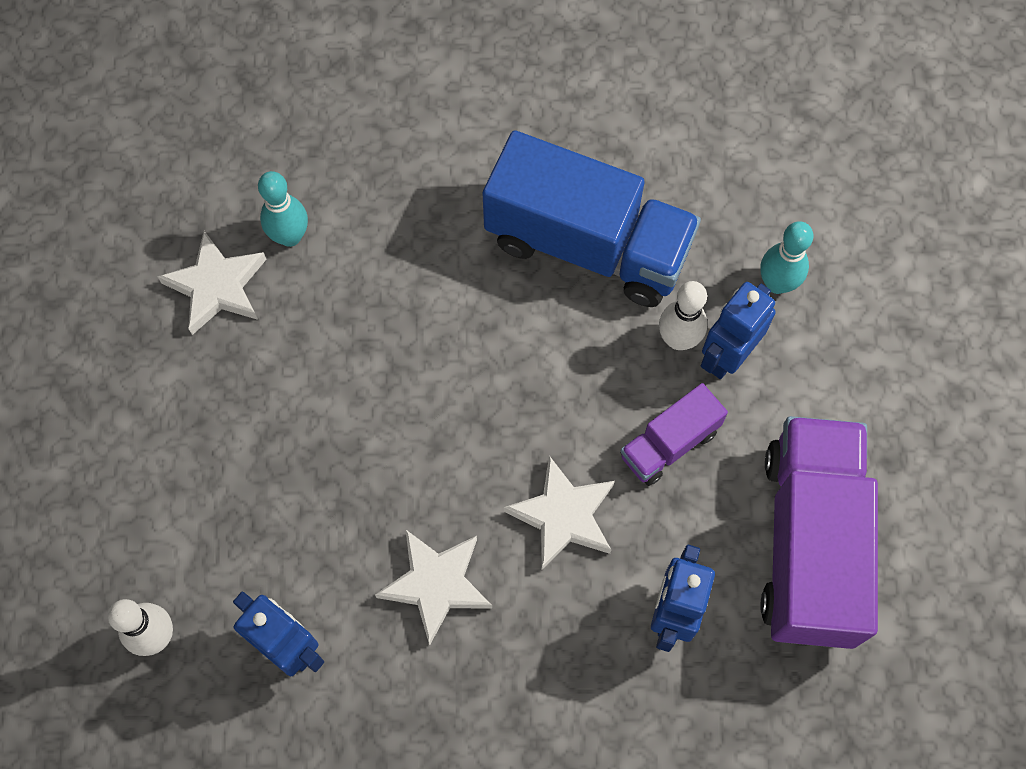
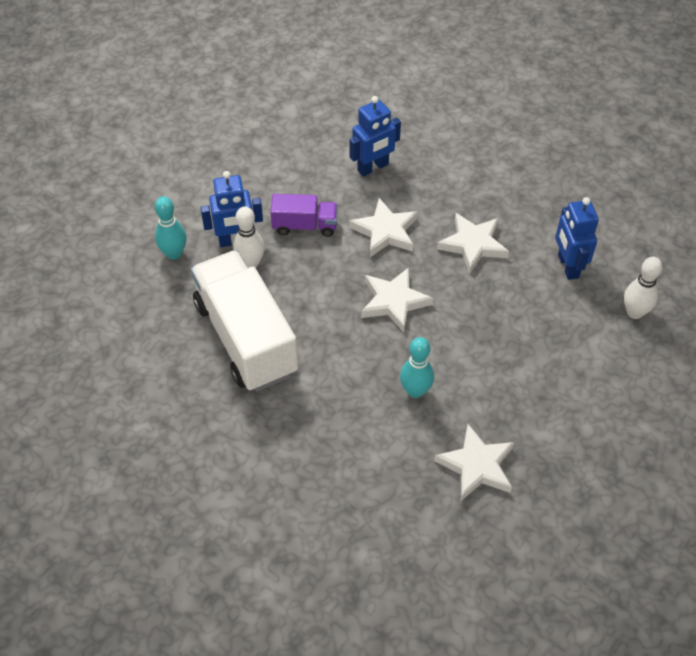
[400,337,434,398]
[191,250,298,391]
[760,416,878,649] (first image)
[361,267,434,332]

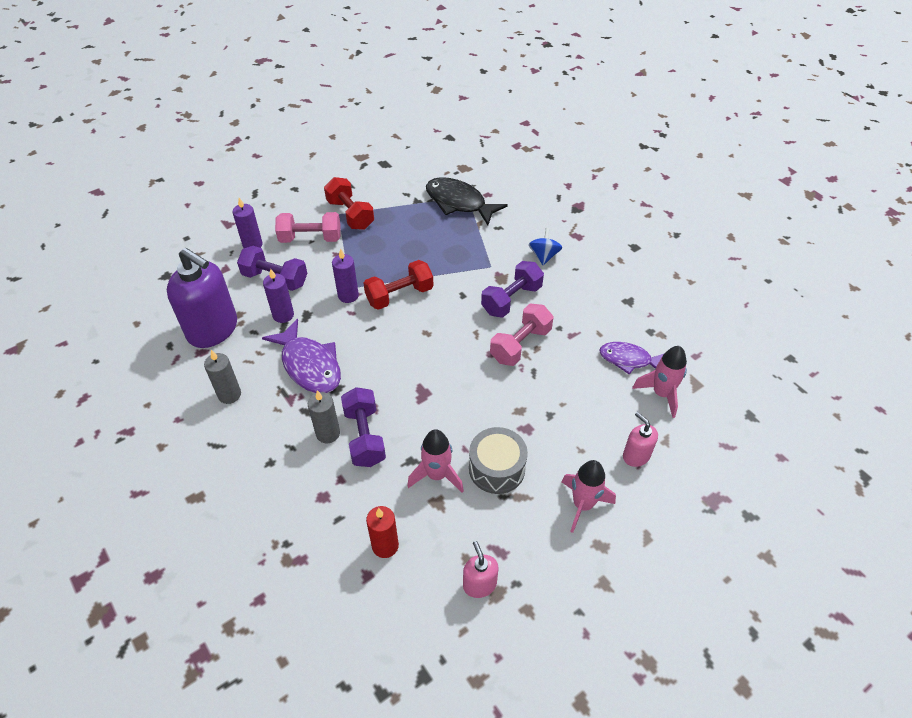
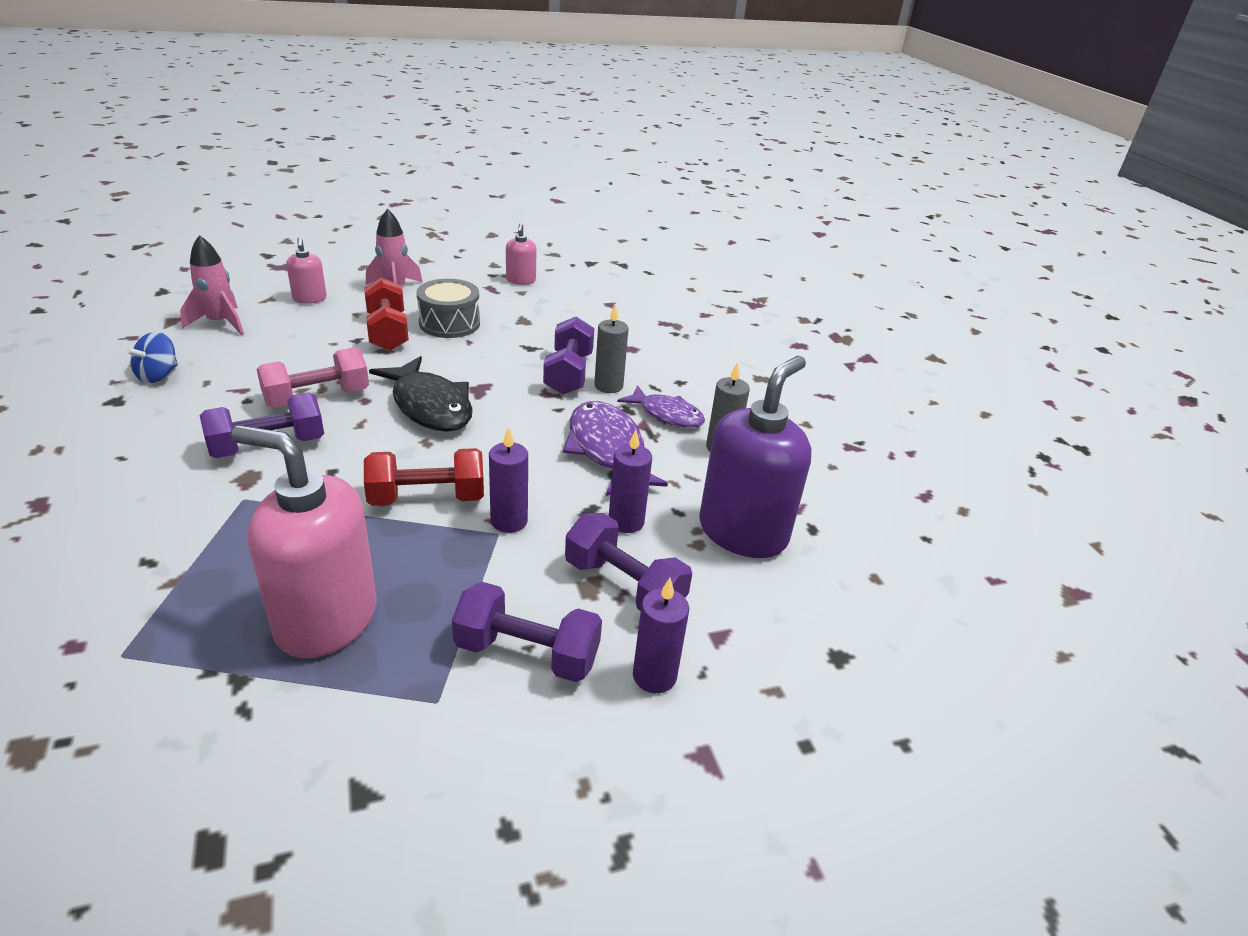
[699,356,811,558]
[452,582,602,682]
[364,277,409,351]
[366,506,399,558] (first image)
[407,429,464,492] (first image)
[369,356,473,432]
[126,332,178,383]
[617,385,705,428]
[231,425,377,658]

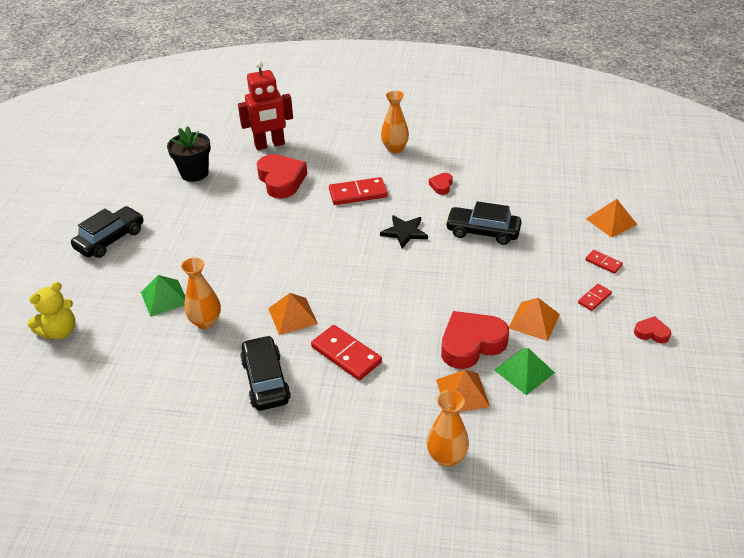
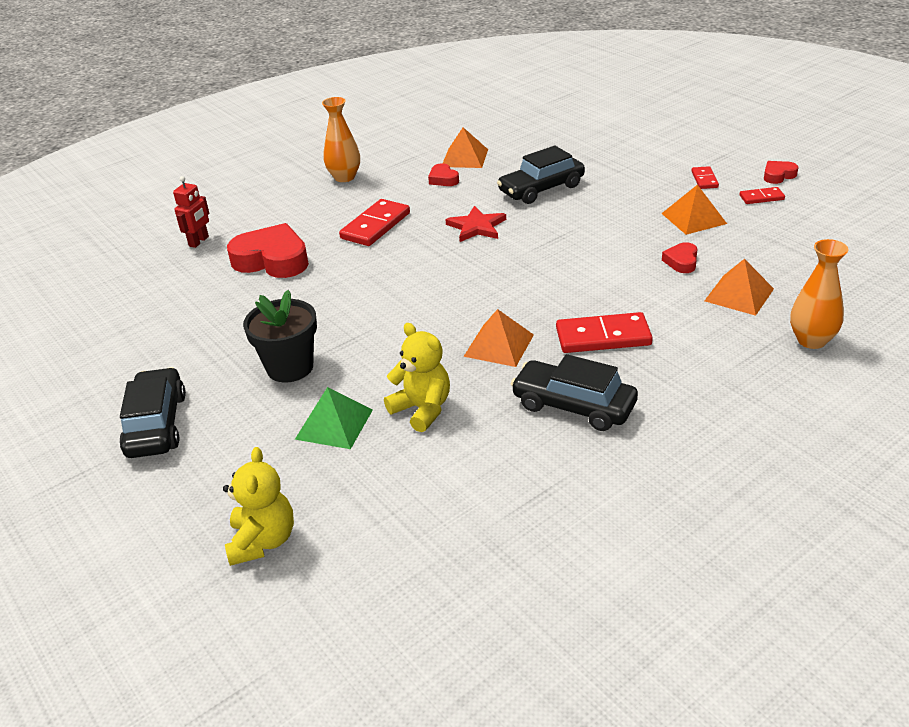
[243,290,317,382]
[384,323,450,432]
[173,176,209,248]
[445,206,506,242]
[662,242,698,273]
[494,348,555,395] (first image)
[739,187,785,204]
[443,127,488,168]

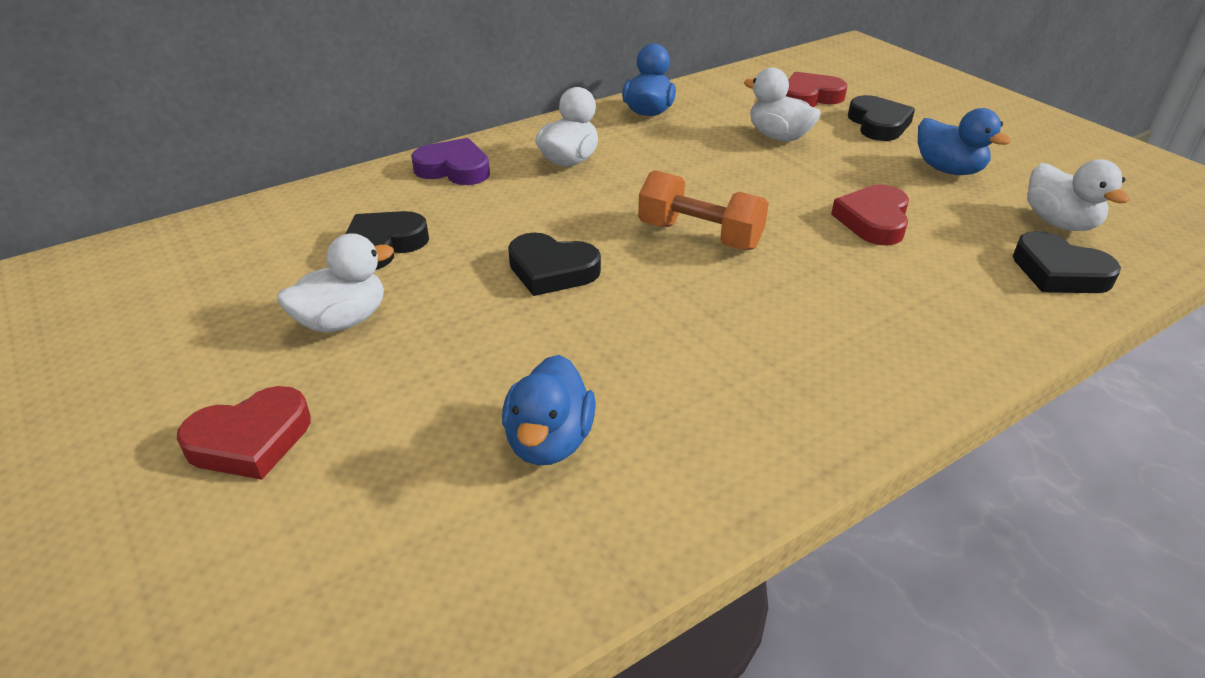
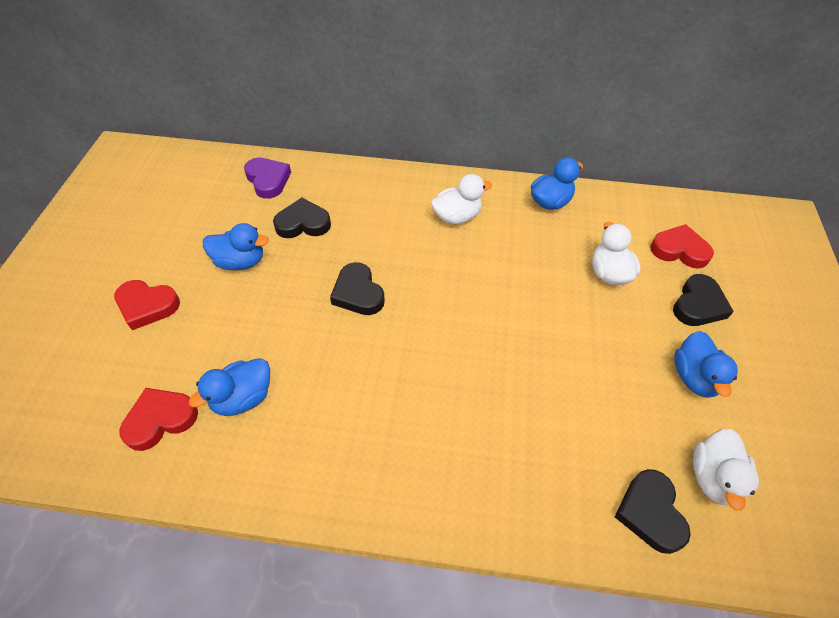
[203,223,269,270]
[244,158,291,199]
[638,170,769,250] (first image)
[119,388,198,451]

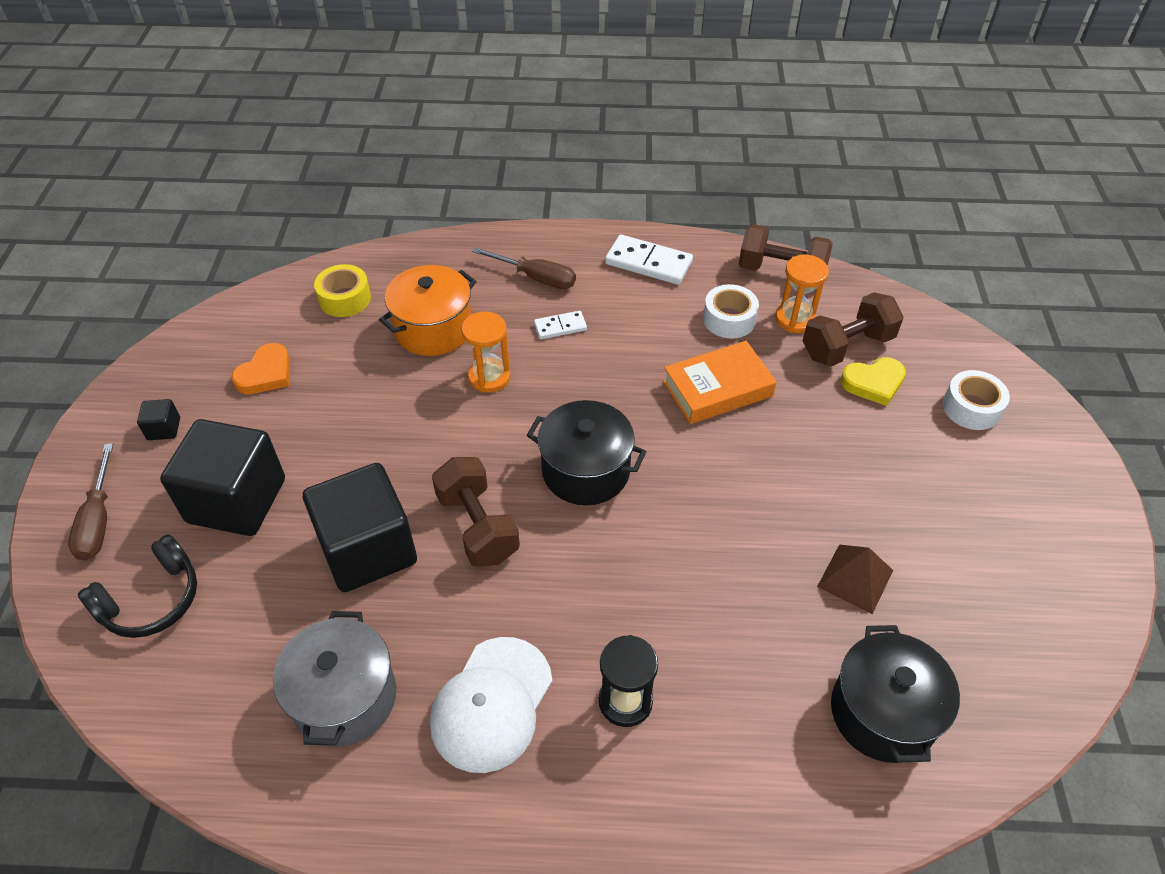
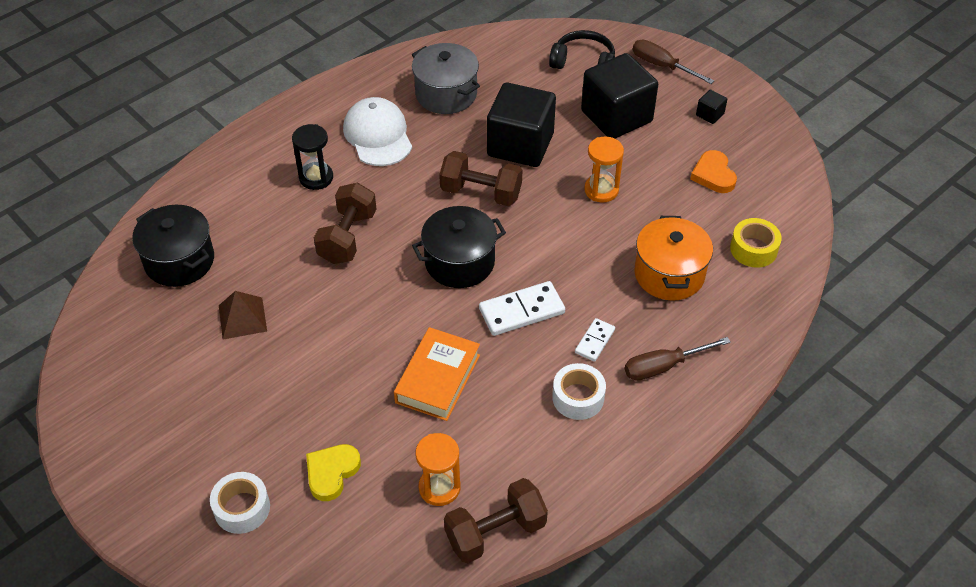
[549,30,615,69]
[584,136,624,203]
[479,281,565,336]
[552,363,606,420]
[314,183,376,264]

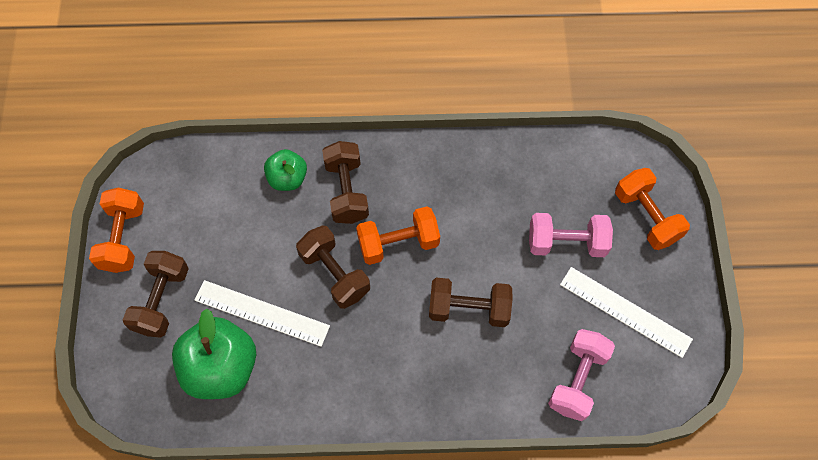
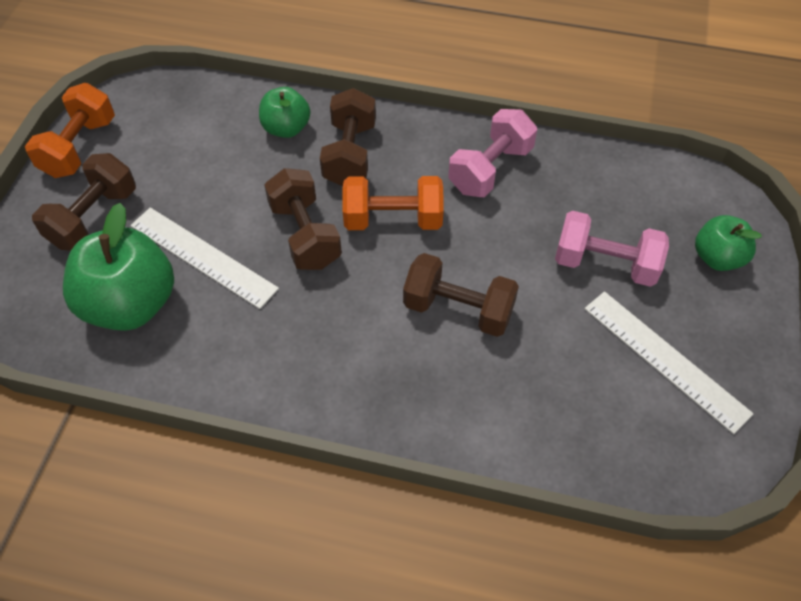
[448,109,537,197]
[695,215,762,271]

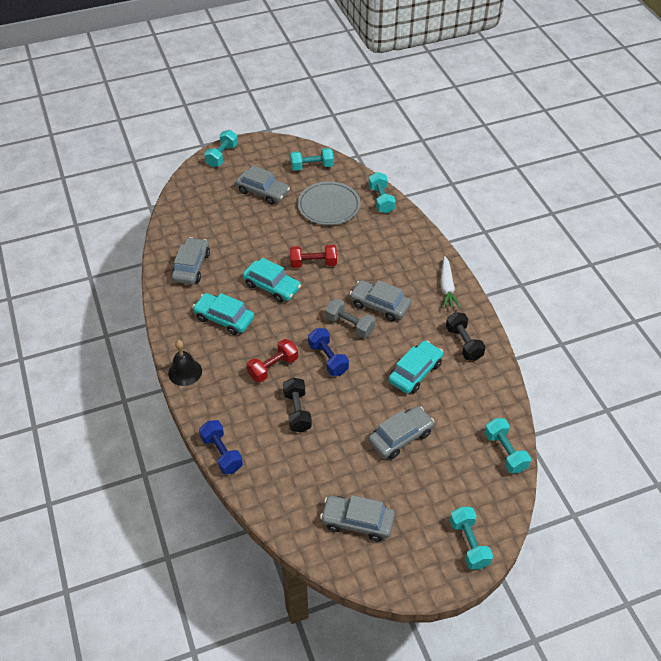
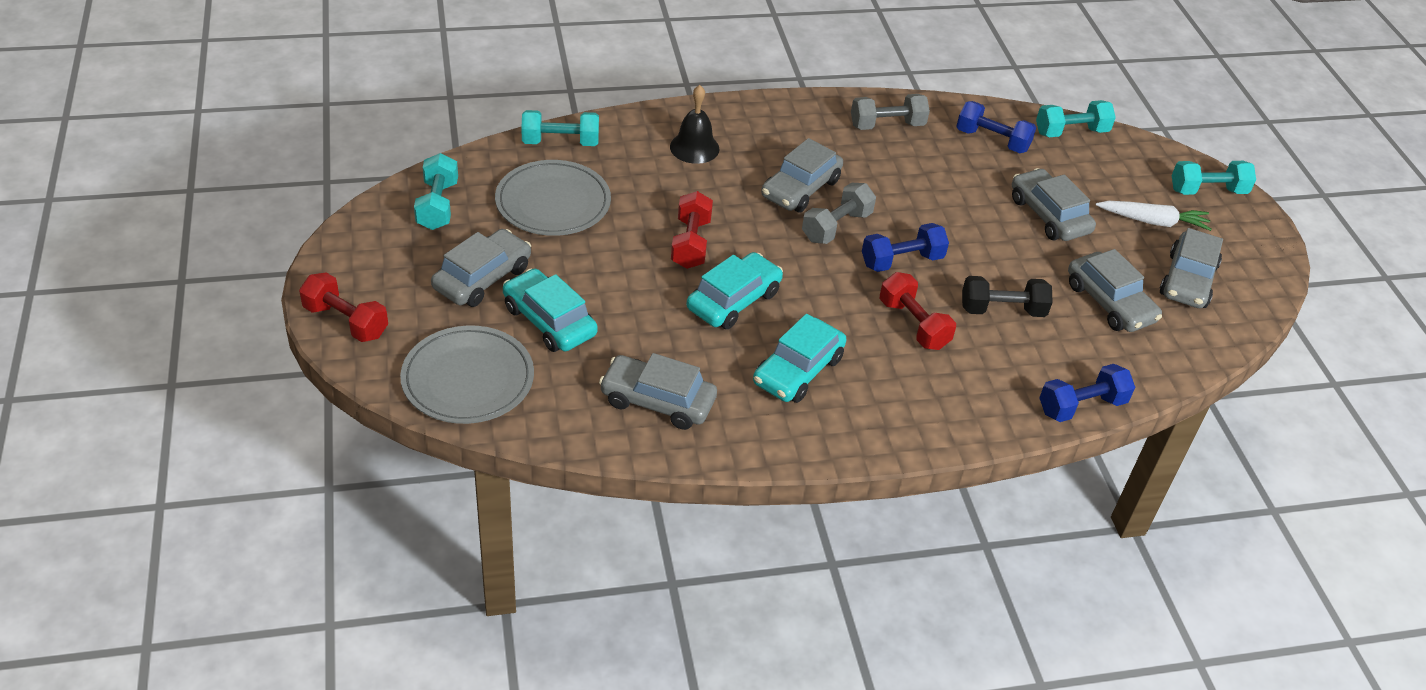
[670,85,720,164]
[299,272,388,342]
[503,268,598,352]
[1096,201,1212,231]
[851,94,930,130]
[400,326,534,424]
[956,101,1037,153]
[1068,249,1162,332]

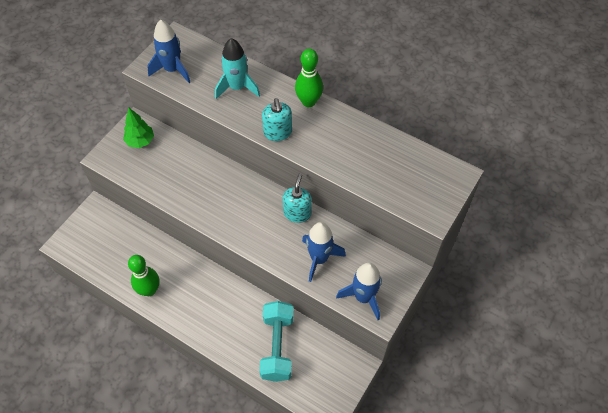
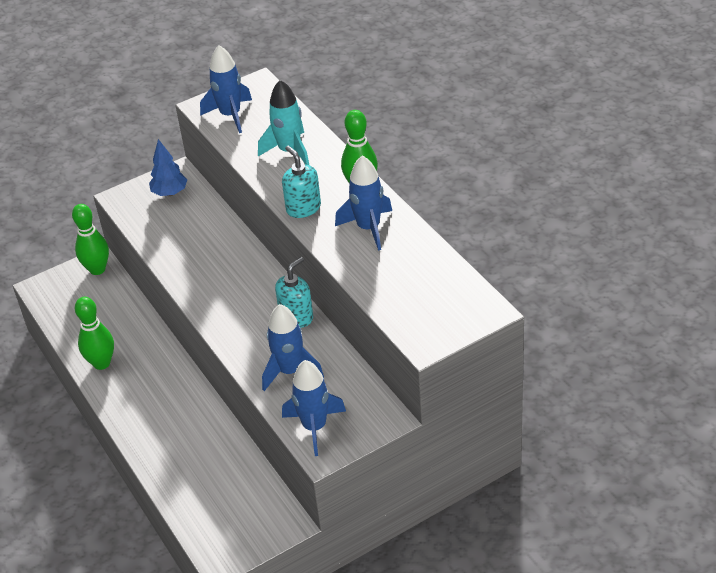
[149,139,187,196]
[259,301,294,382] (first image)
[282,146,321,218]
[72,204,109,275]
[335,155,392,251]

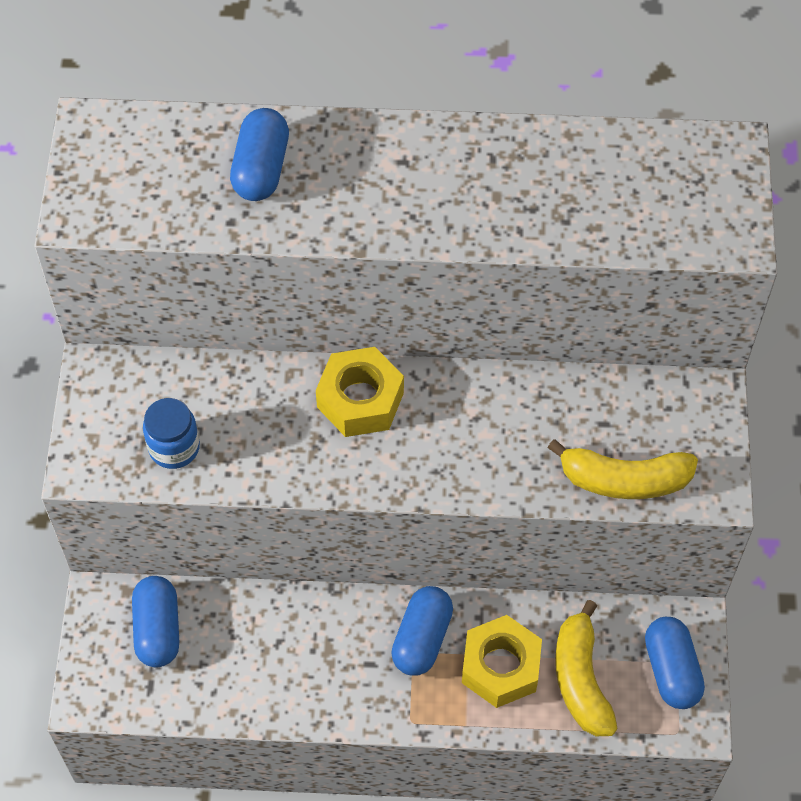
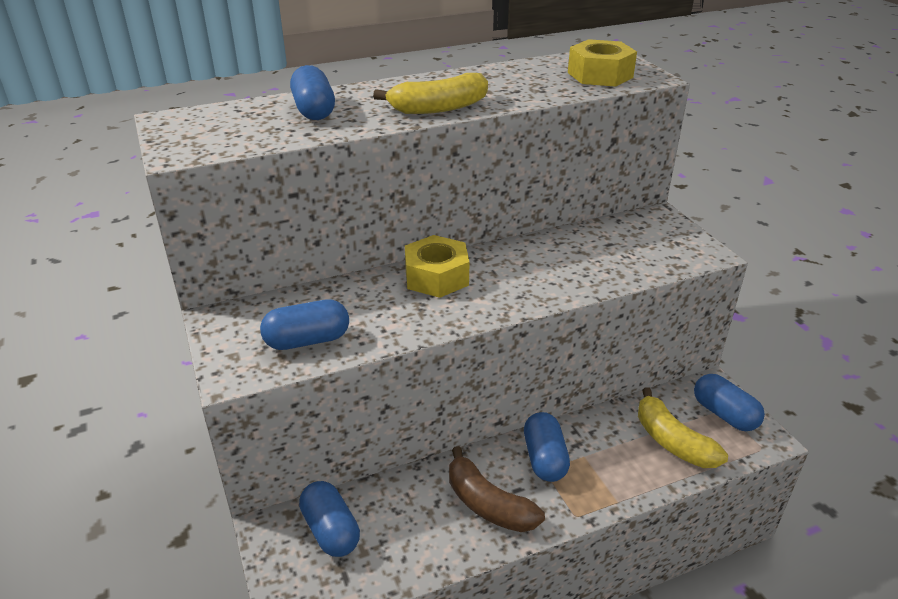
[260,299,349,350]
[568,39,637,87]
[373,73,488,114]
[449,446,545,532]

